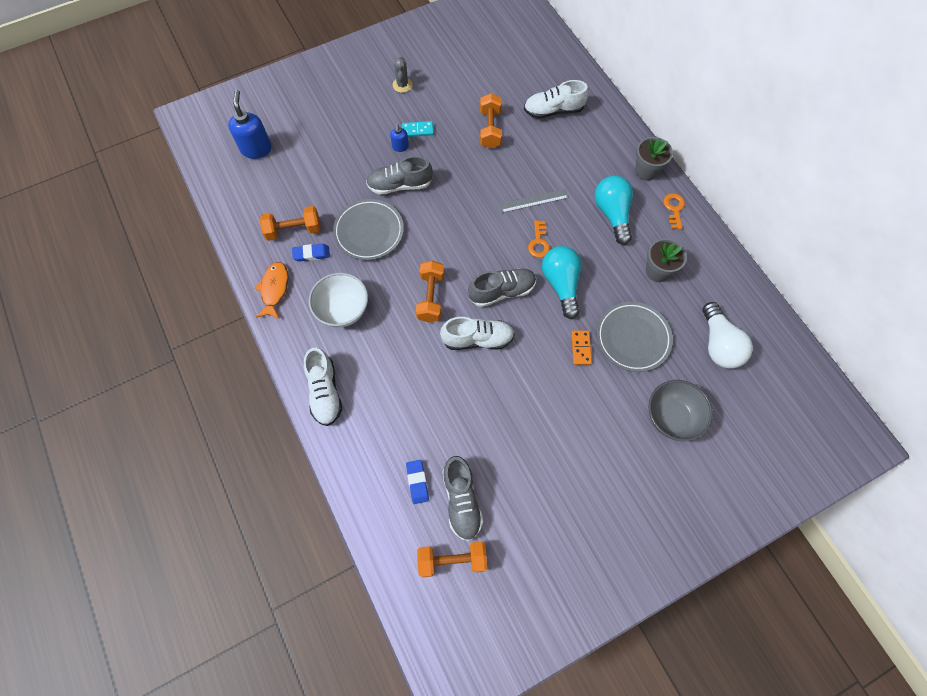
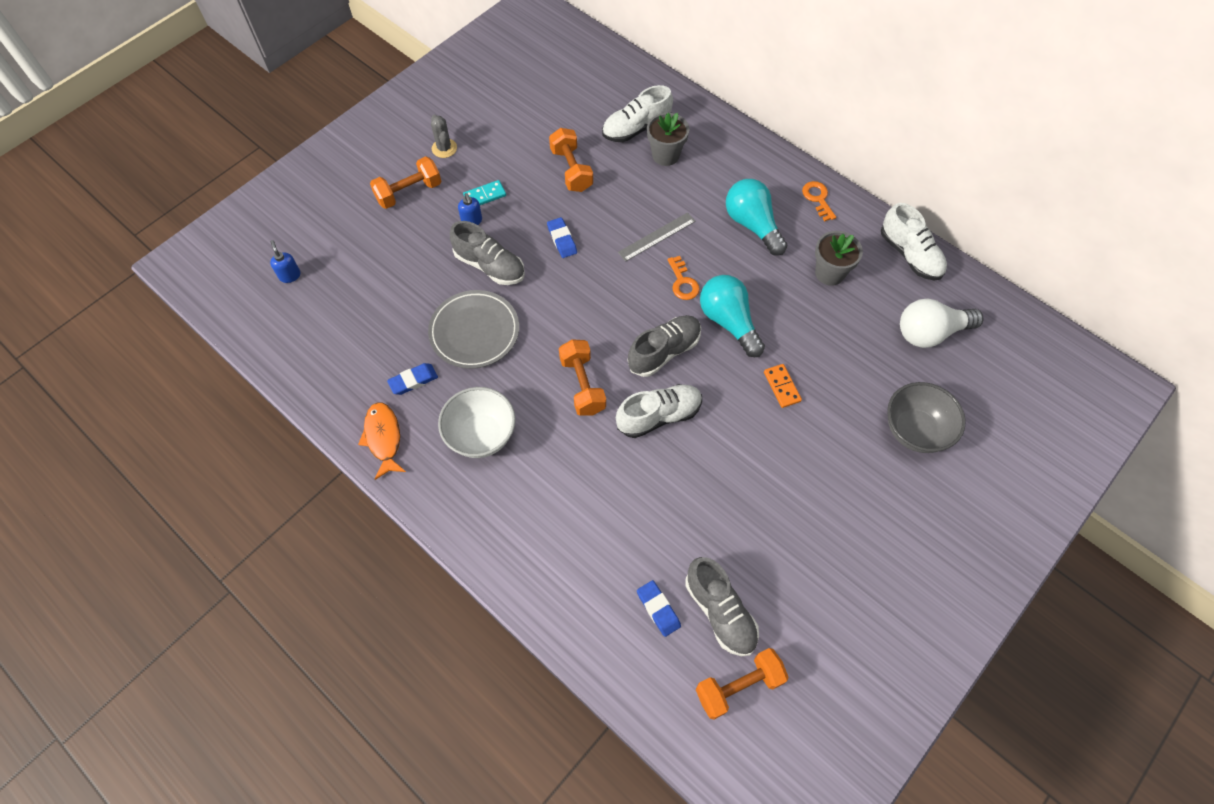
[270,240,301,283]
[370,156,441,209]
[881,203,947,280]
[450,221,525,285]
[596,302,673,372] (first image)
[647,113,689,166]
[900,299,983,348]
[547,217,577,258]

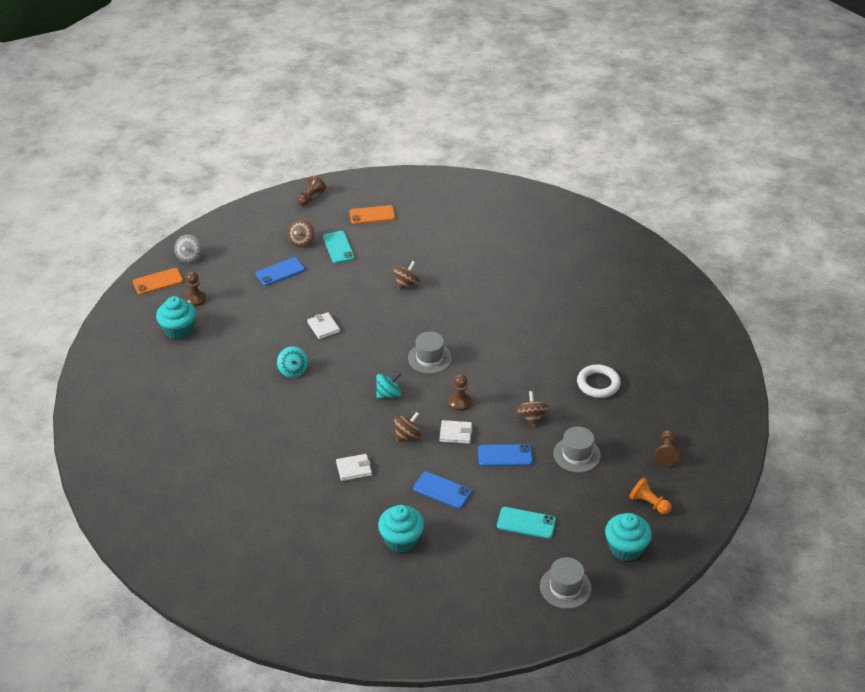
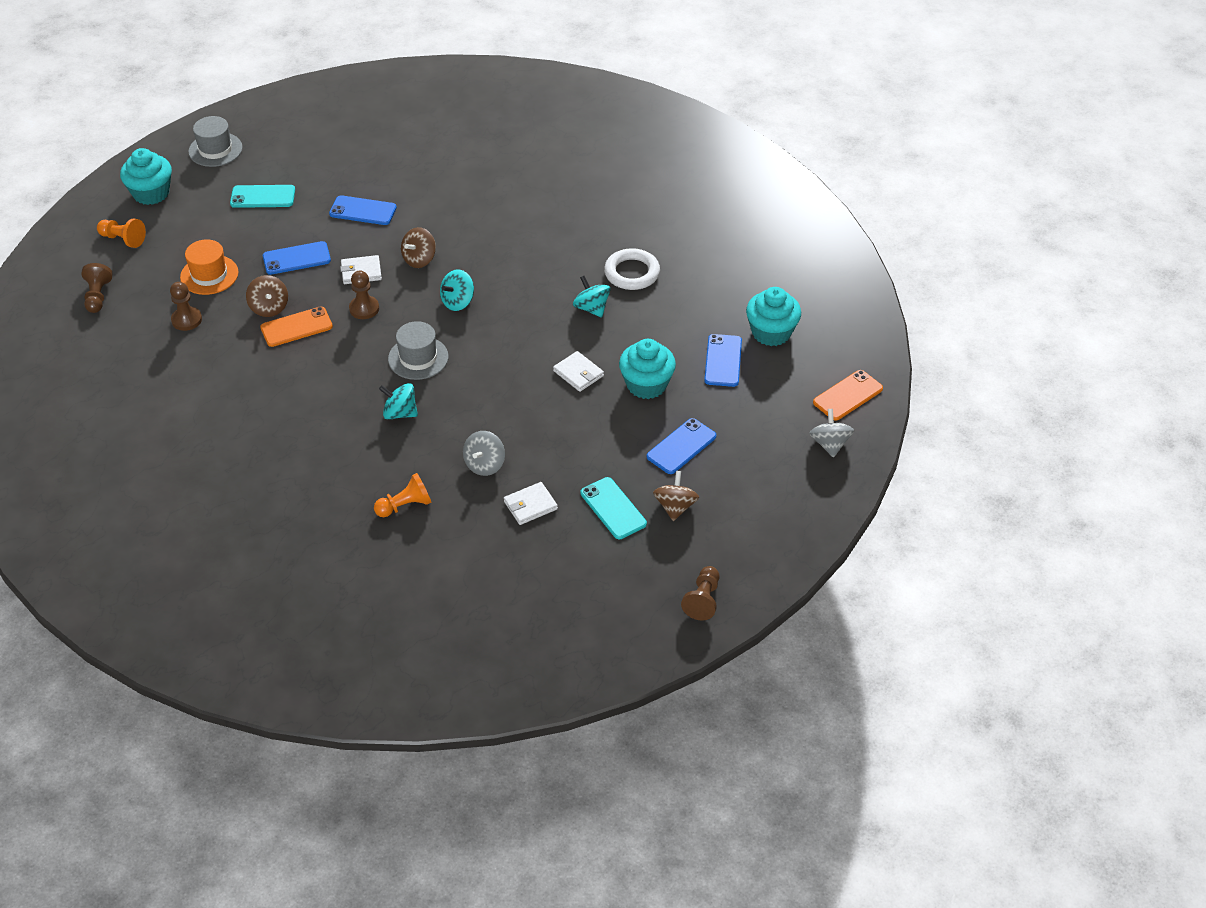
[170,282,202,331]
[504,482,558,525]
[260,307,333,347]
[619,339,676,399]
[463,431,505,476]
[180,239,239,295]
[604,248,660,290]
[374,473,431,517]
[379,383,418,420]
[704,334,742,387]

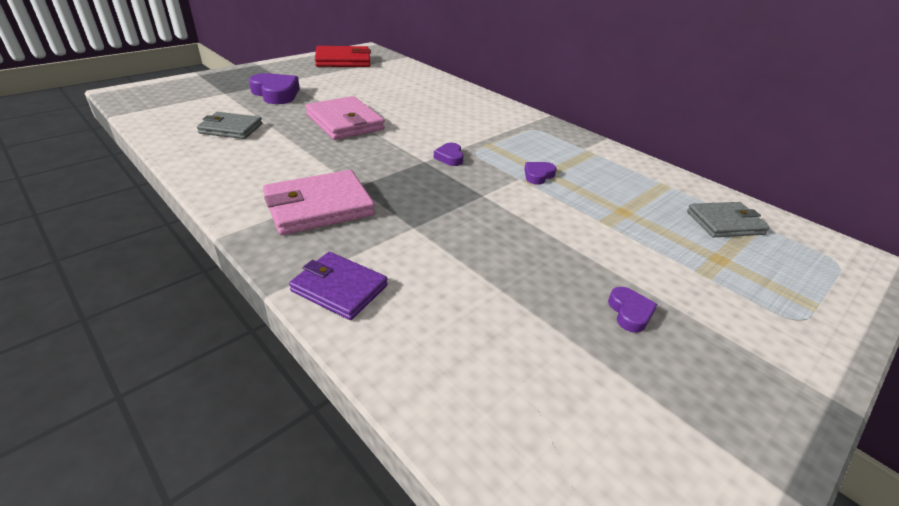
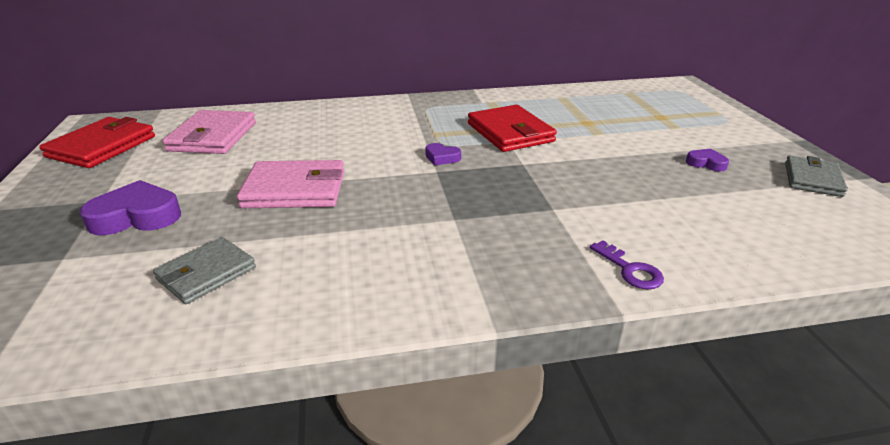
[163,110,256,154]
[590,240,664,289]
[468,105,557,152]
[785,156,848,197]

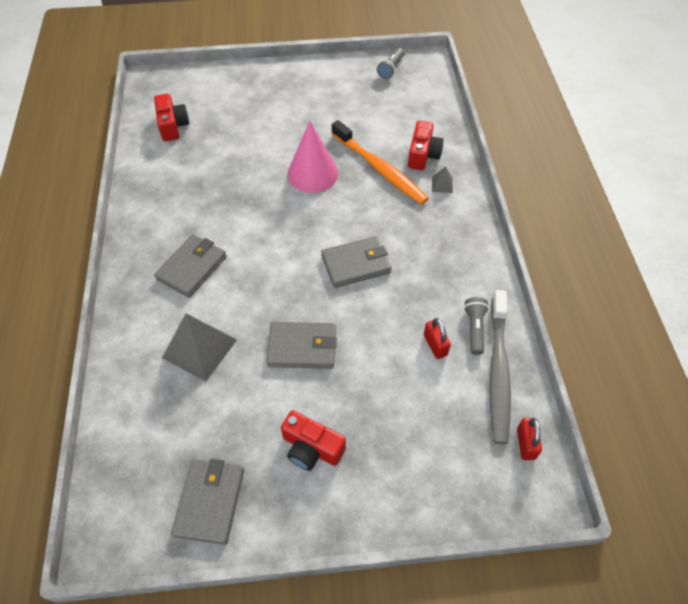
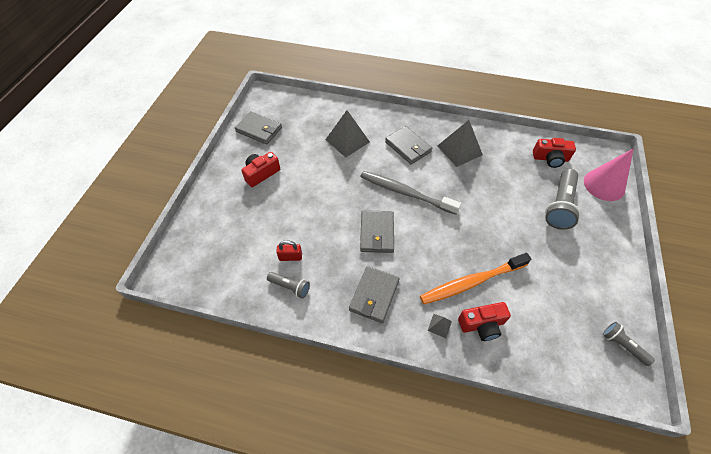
[349,266,399,323]
[584,148,634,201]
[458,302,511,341]
[360,171,461,215]
[517,418,542,460] (first image)
[438,120,483,167]
[545,169,581,230]

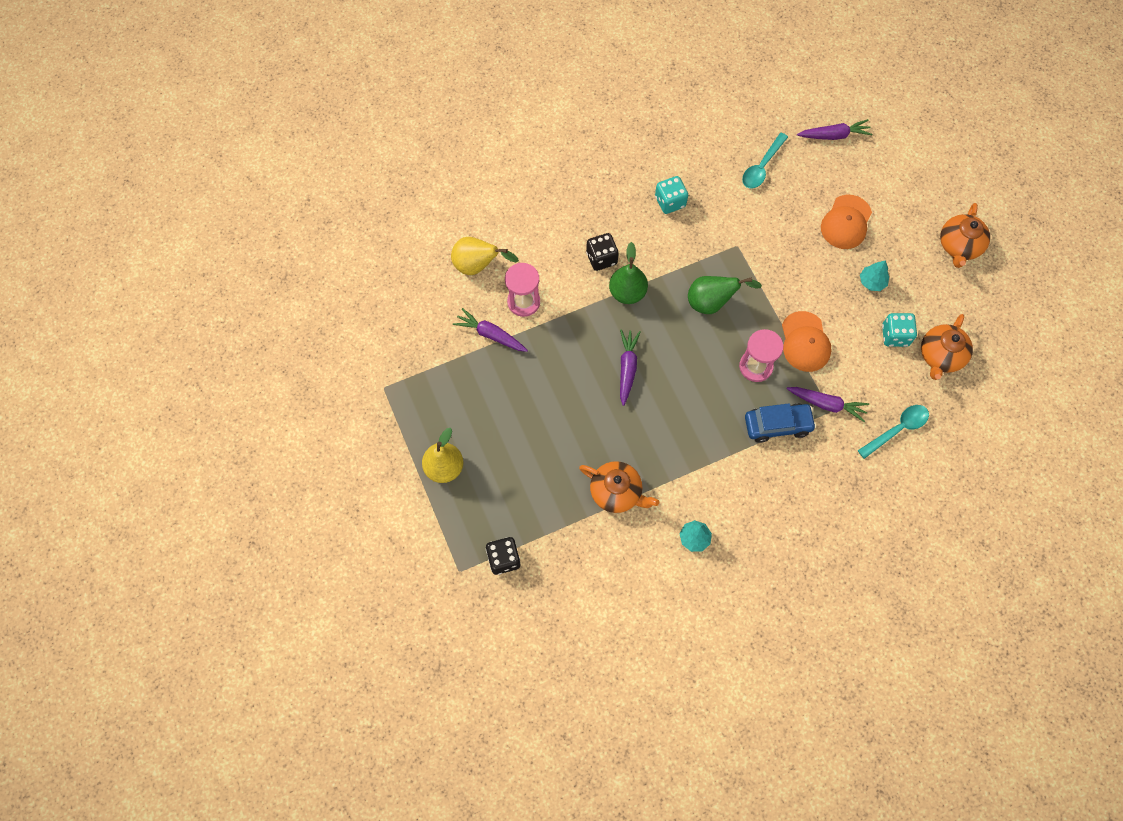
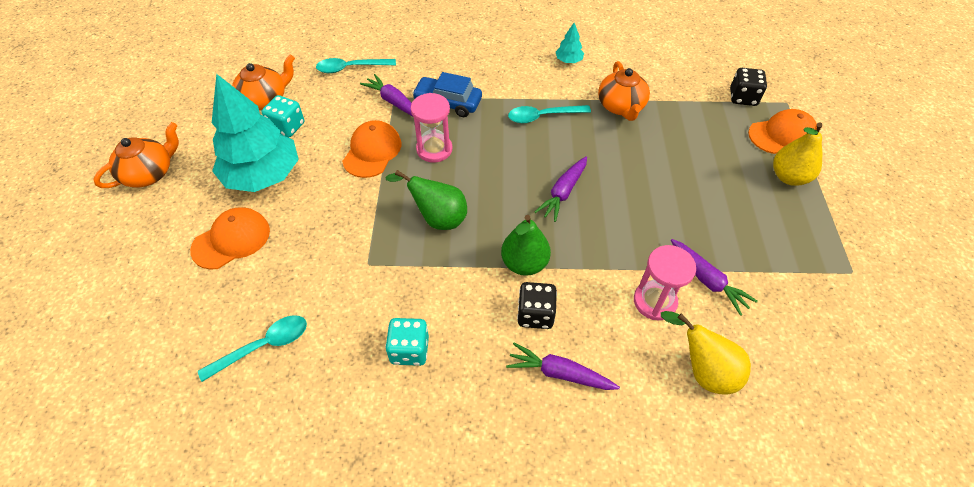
[598,61,650,121]
[506,343,620,390]
[212,74,299,192]
[508,105,591,123]
[748,109,817,154]

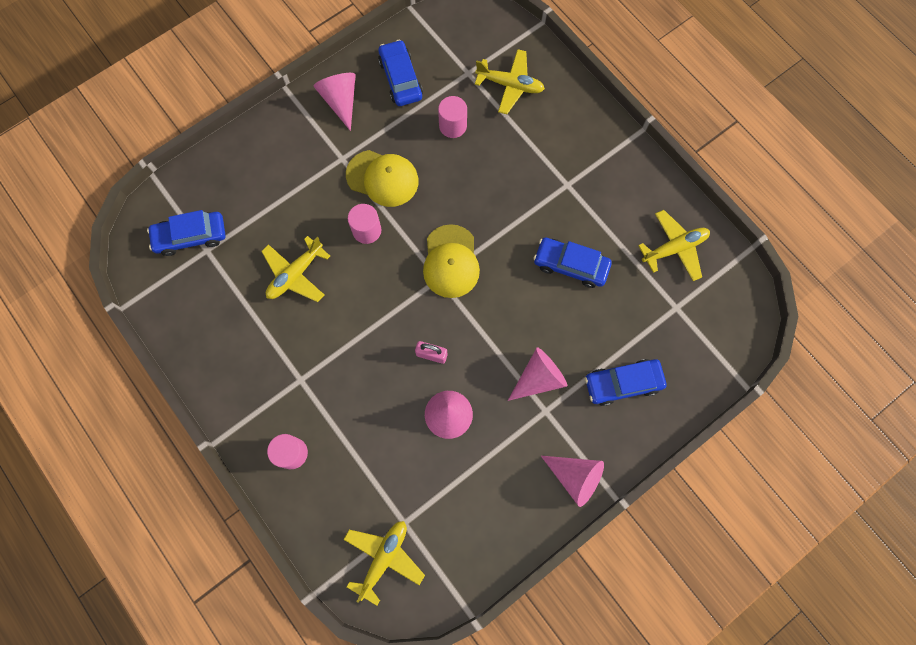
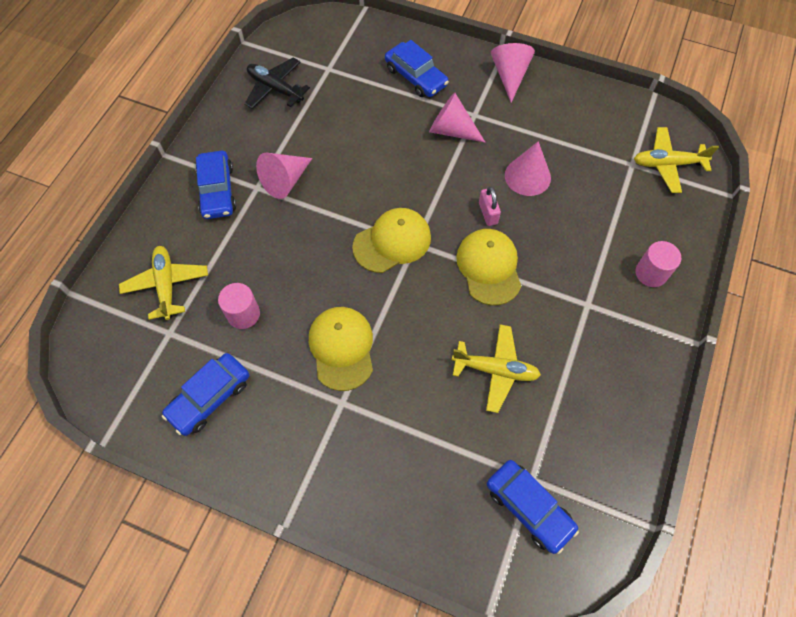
[256,153,313,199]
[348,204,381,244] (first image)
[196,151,236,219]
[245,57,310,109]
[456,229,521,306]

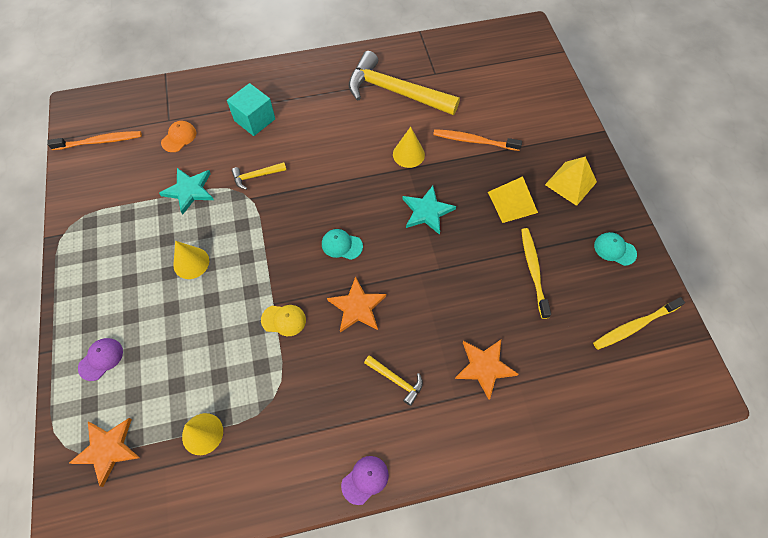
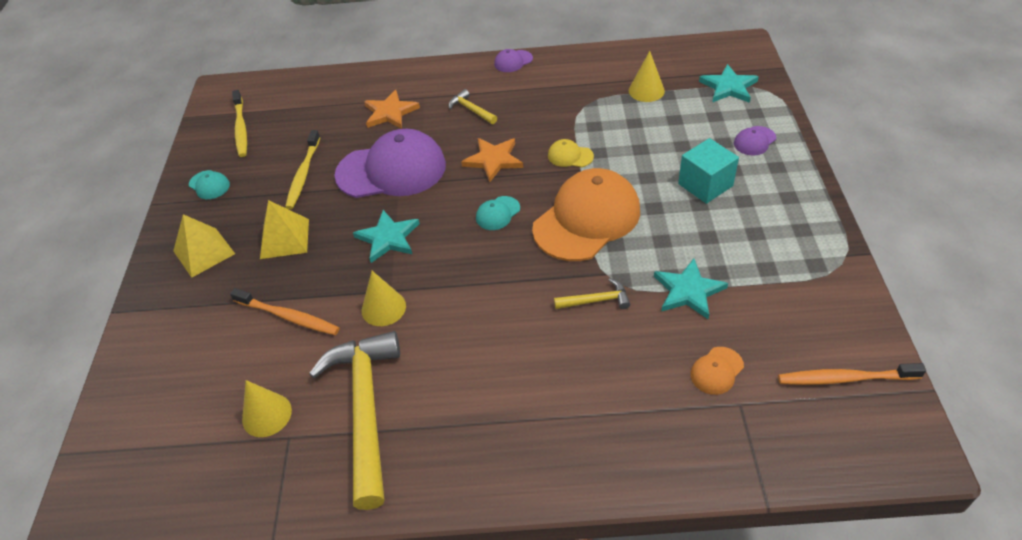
[699,64,759,103]
[242,380,292,437]
[678,138,739,204]
[476,196,520,230]
[309,331,400,510]
[232,90,247,157]
[334,129,446,198]
[532,168,640,261]

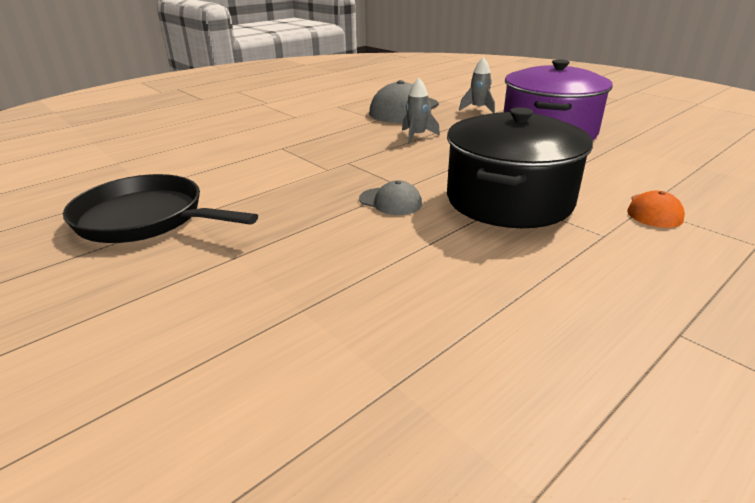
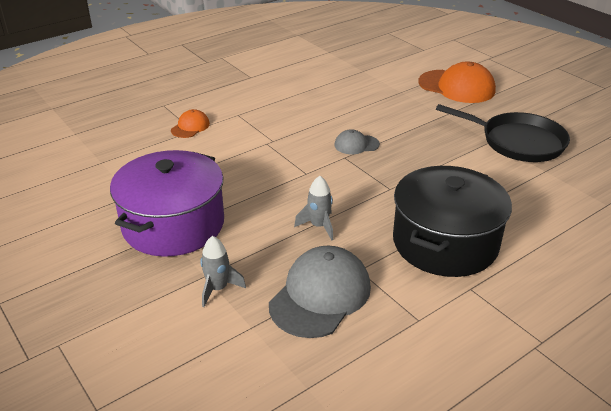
[334,129,380,154]
[393,166,512,277]
[418,61,496,103]

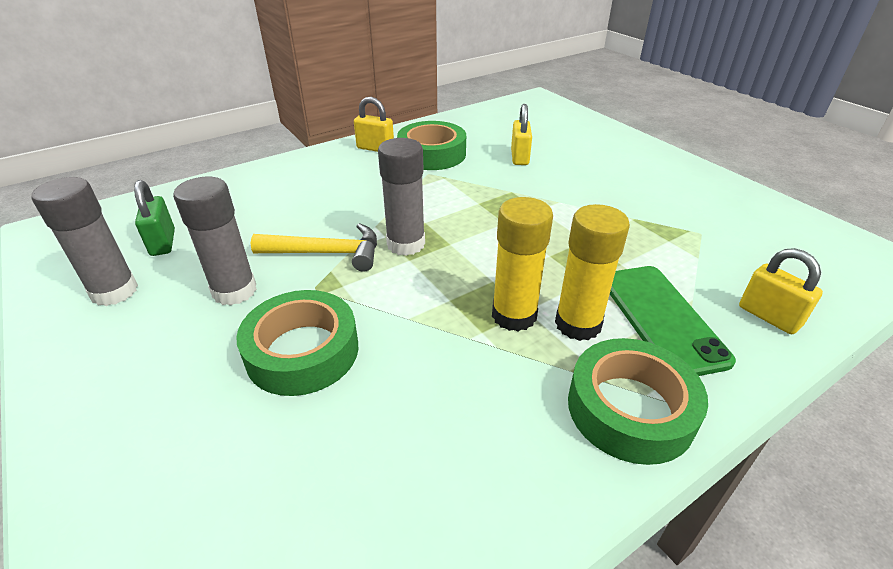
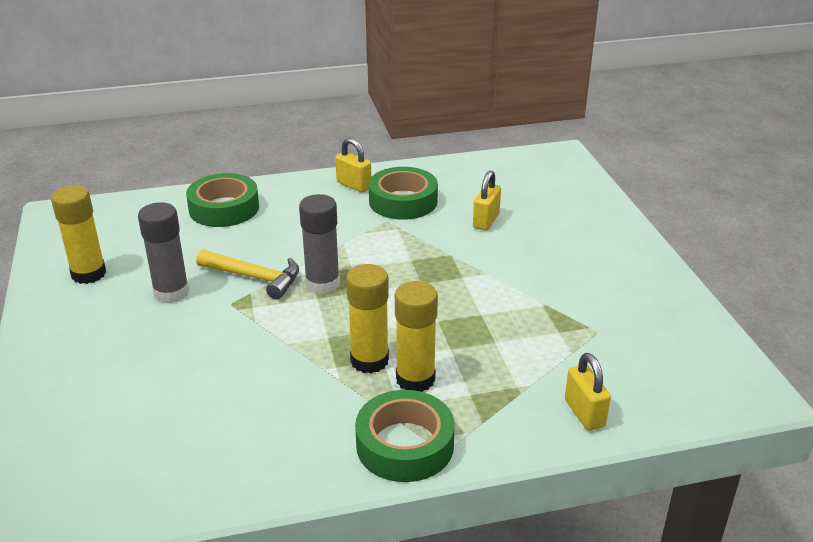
[51,185,106,284]
[134,180,175,256] (first image)
[186,173,259,227]
[610,266,736,376] (first image)

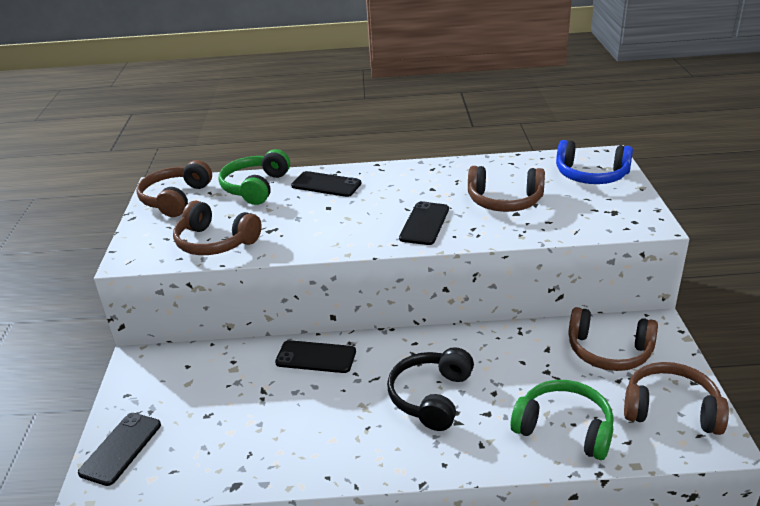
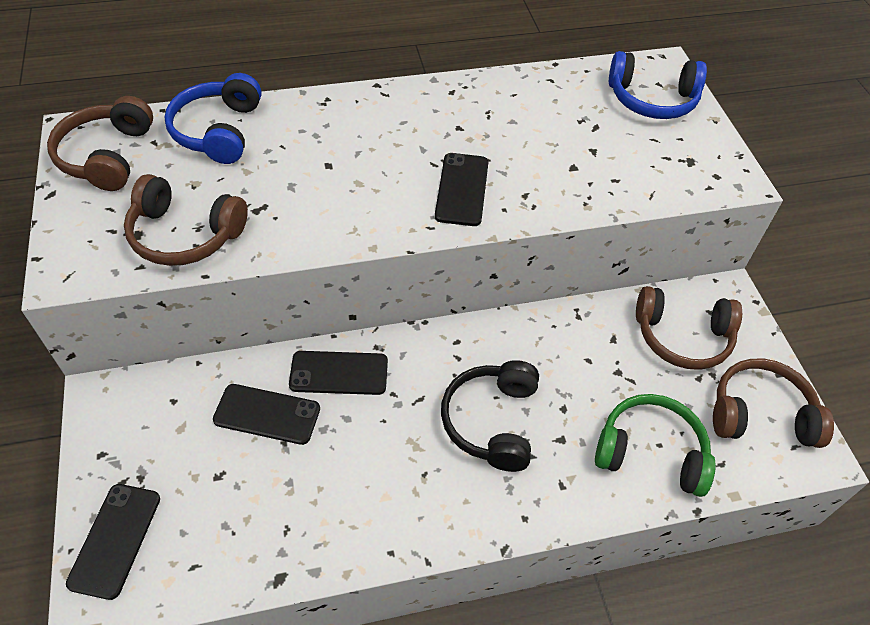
[164,73,261,164]
[213,384,320,445]
[468,166,545,212] (first image)

